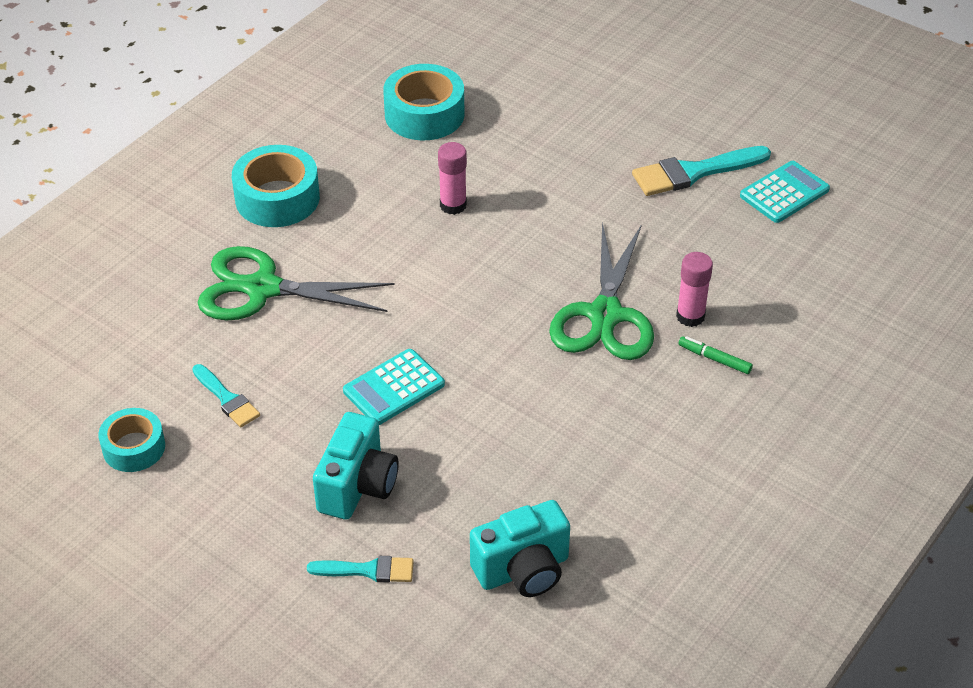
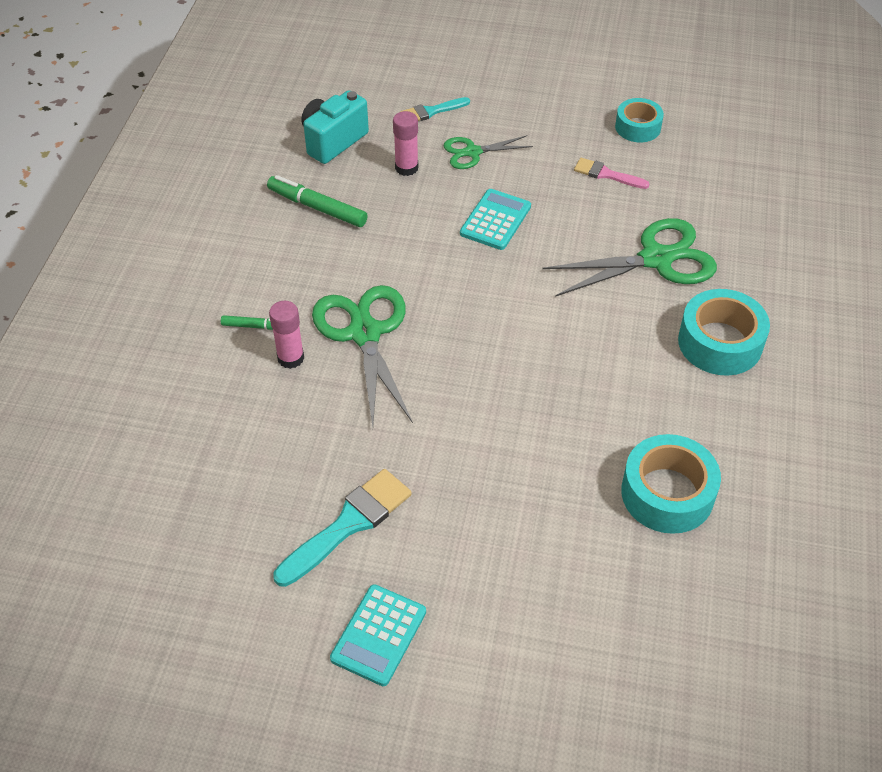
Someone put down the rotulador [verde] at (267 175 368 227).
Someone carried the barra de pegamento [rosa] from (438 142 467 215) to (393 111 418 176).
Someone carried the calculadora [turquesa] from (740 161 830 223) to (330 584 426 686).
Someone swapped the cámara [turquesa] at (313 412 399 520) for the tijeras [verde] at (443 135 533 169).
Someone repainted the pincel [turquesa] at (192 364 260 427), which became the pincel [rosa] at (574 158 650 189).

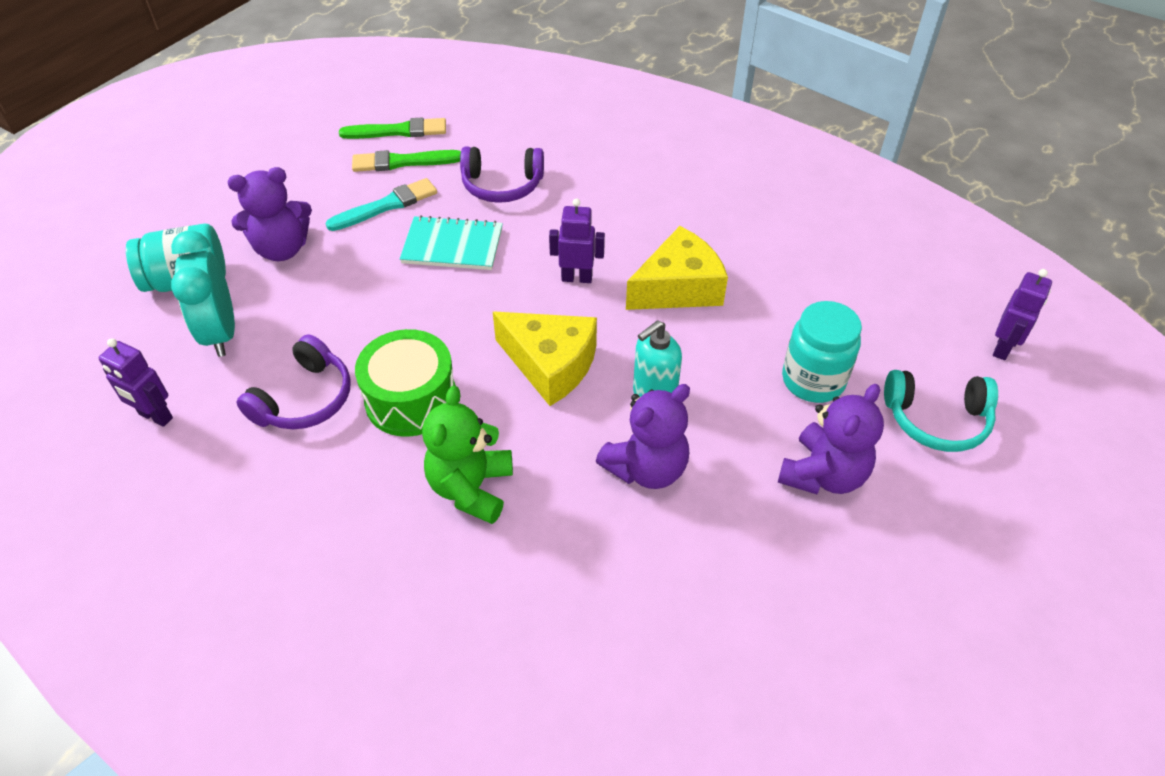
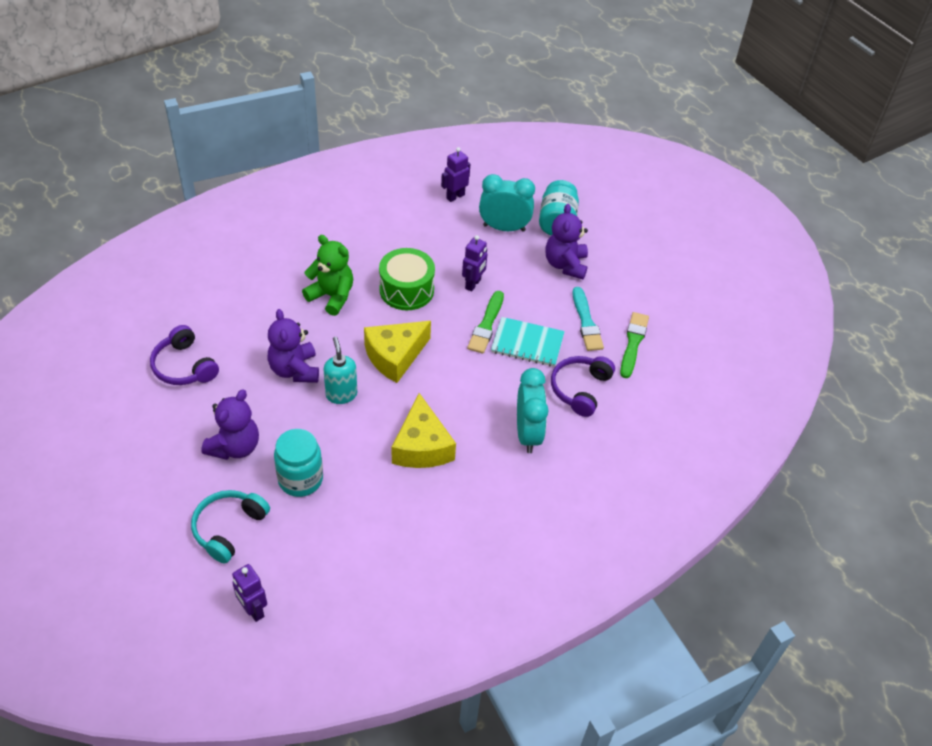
Someone put down the despertador [turquesa] at (517 368 549 453).
Someone carried the auriculares [morado] from (237 334 351 429) to (150 325 219 385).
Someone carried the pincel [verde] from (339 117 446 139) to (467 291 504 354).
Someone carried the robot [morado] from (549 198 605 283) to (462 235 487 292).
Someone rotated the cuaderno [turquesa] at (400 215 503 270) by 75 degrees clockwise.
Someone rotated the osito [morado] at (778 384 884 494) by 120 degrees counterclockwise.

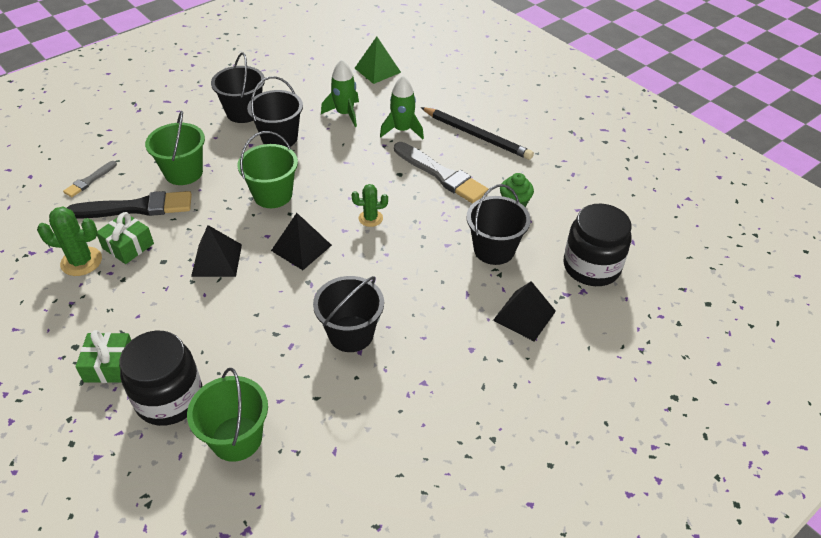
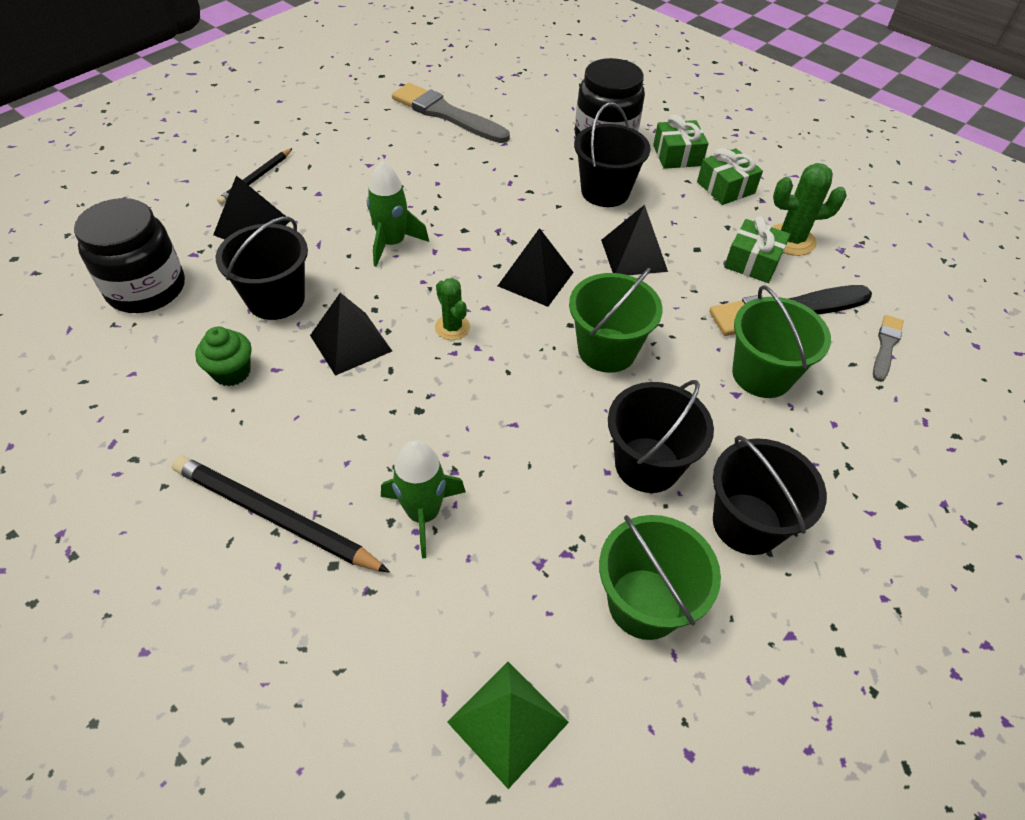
Someone put down the lápiz [negro] at (217 148 293 205).
Someone put down the pirámide [negro] at (310 293 392 376).
Someone put down the regalo [verde] at (697 148 763 205).
Someone carried the balde [verde] from (187 368 268 462) to (599 515 721 640).
Someone carried the balde [negro] from (313 276 384 352) to (574 102 651 207).
Someone carried the cohete [verde] from (321 59 359 127) to (367 161 429 267).
Someone carried the pincel [gris] from (394 142 489 204) to (392 83 510 143).
Someone rotated the cactus [verde] at (351 184 388 227) by 75 degrees clockwise.

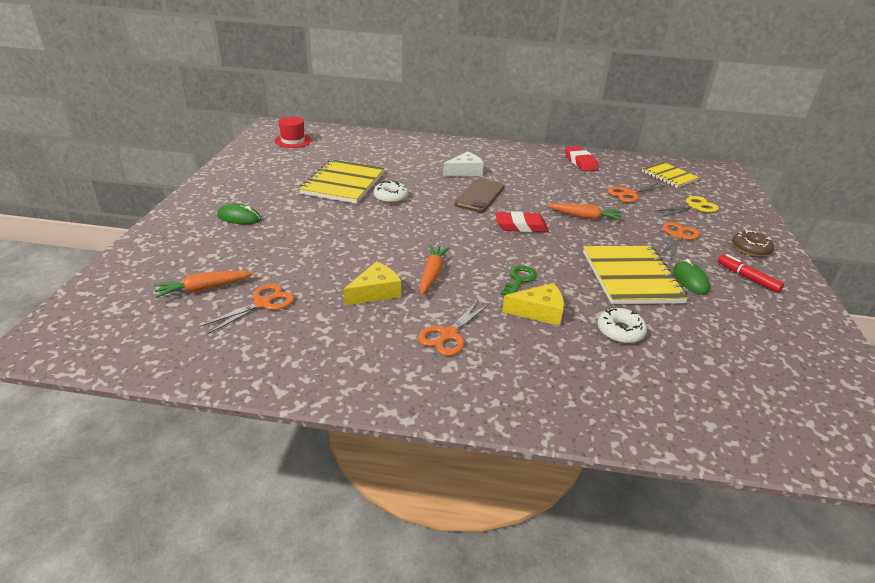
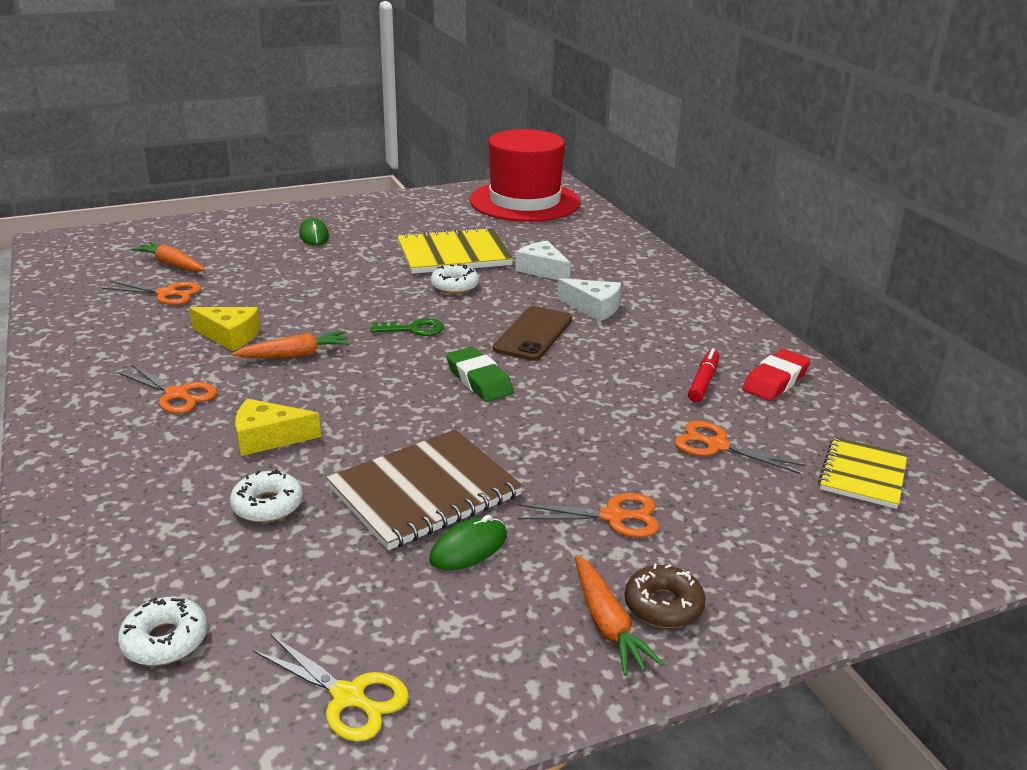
Someone put down the rosquilla [blanco] at (118 597 208 666).
Someone put down the queso [blanco] at (515 240 571 280).
Someone carried the llave [verde] from (501 265 537 296) to (371 318 444 336).
Someone carried the zanahoria [naranja] from (547 203 622 220) to (575 555 664 676).
Someone carried the tijeras [amarillo] from (657 196 719 217) to (253 635 409 742).
Someone carried the rotulador [rojo] from (718 254 784 293) to (688 348 720 402).
Someone repainted the goma de borrar [rojo] at (495 211 548 233), which became the goma de borrar [verde] at (446 347 514 402).
Someone repainted the cuaderno [amarillo] at (583 246 689 304), which became the cuaderno [marrón] at (326 429 523 550).
Someone rotated the tijeras [naranja] at (418 300 489 356) by 150 degrees counterclockwise.
Someone rotated the móvil [marrón] at (455 178 505 213) by 60 degrees counterclockwise.
Someone rotated the queso [amarillo] at (502 283 564 326) by 120 degrees clockwise.
Someone scaled the sombrero [rojo] at (274 117 312 148) by 2.24.

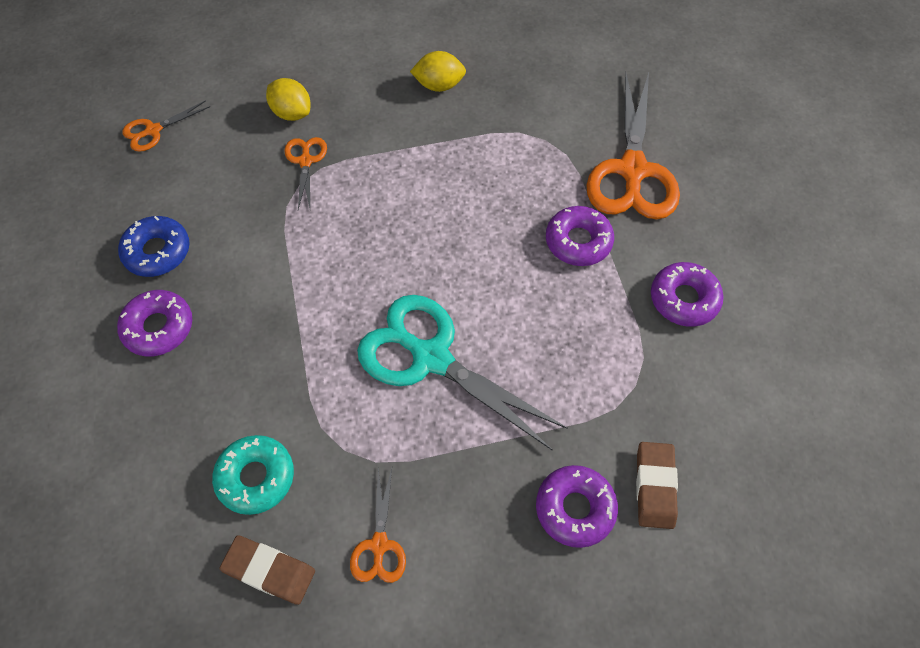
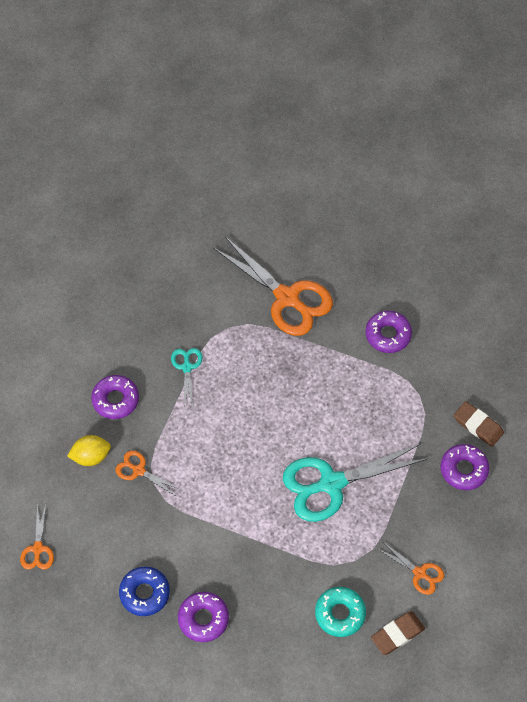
Someone took away the limón [amarillo] at (410 51 466 92).
Someone put down the tijeras [turquesa] at (171 348 202 408).
Someone carried the rosquilla [morado] from (546 206 614 266) to (91 375 139 419).

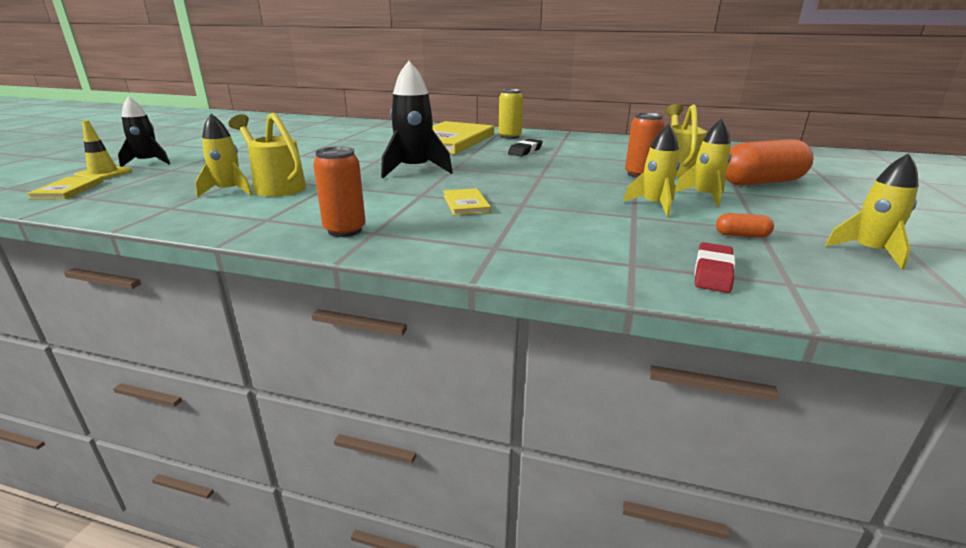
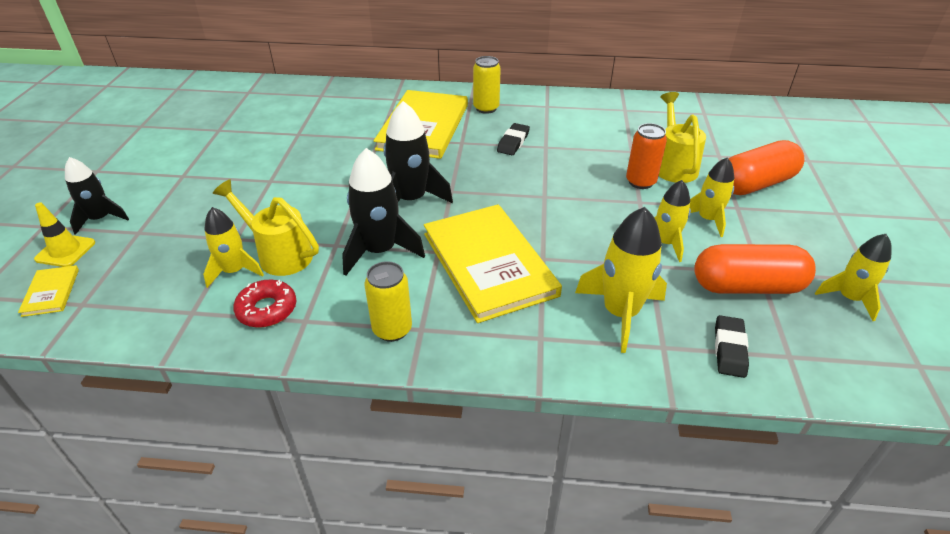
Someone put down the rosquilla [rojo] at (233 280 296 328).
Someone put down the cohete [negro] at (342 148 425 276).
Someone put down the cohete [amarillo] at (575 207 667 353).
Someone repainted the lata [naranja] at (313 147 366 237), which became the lata [amarillo] at (365 261 412 342).
Someone repainted the goma de borrar [rojo] at (694 242 735 293), which became the goma de borrar [negro] at (715 315 749 378).
Someone scaled the libro [amarillo] at (443 188 491 215) by 2.39.
Someone scaled the cápsula [naranja] at (716 213 774 238) by 2.42.

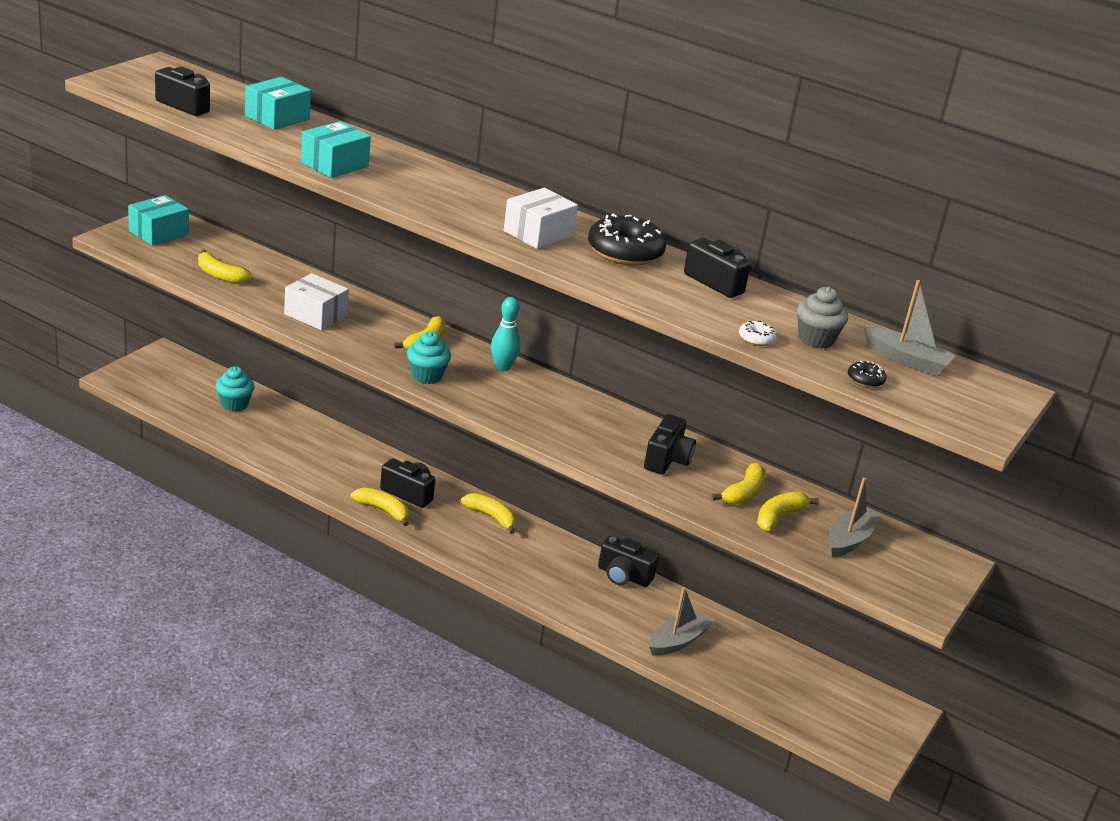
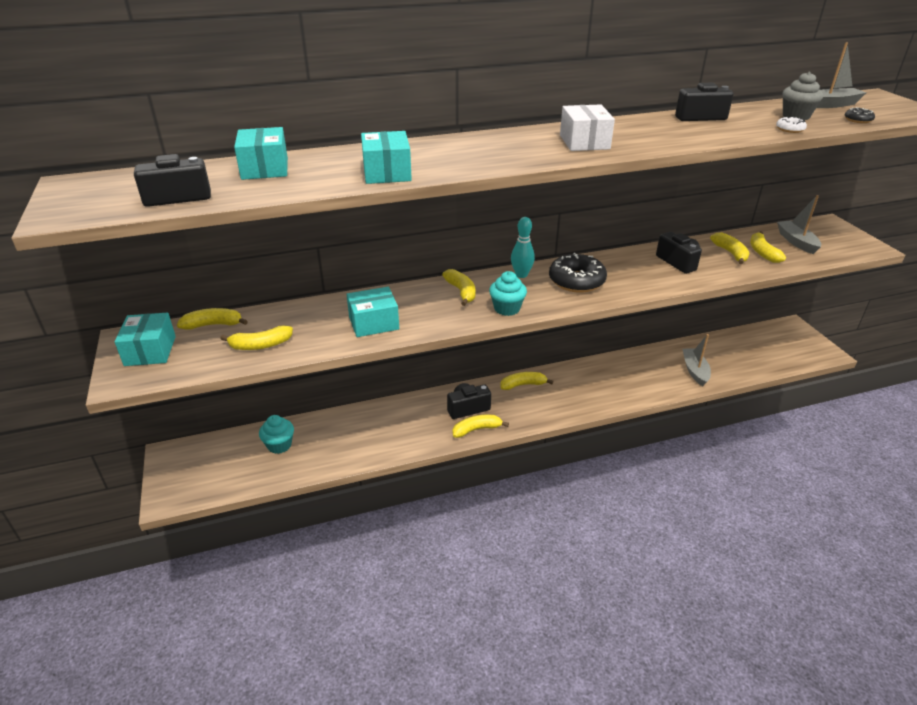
Someone took away the cámara [negro] at (598 536 659 587).
Someone put down the plátano [amarillo] at (177 308 248 330).
Someone carried the rosquilla [negro] from (588 214 667 266) to (549 253 607 293).
Someone repainted the caja [blanco] at (284 273 349 330), which became the caja [turquesa] at (346 287 399 337).

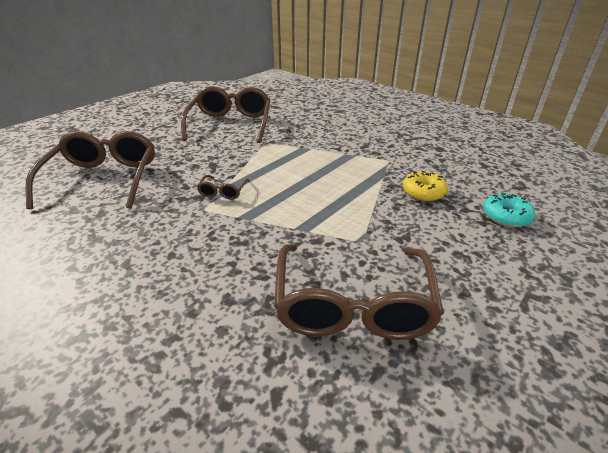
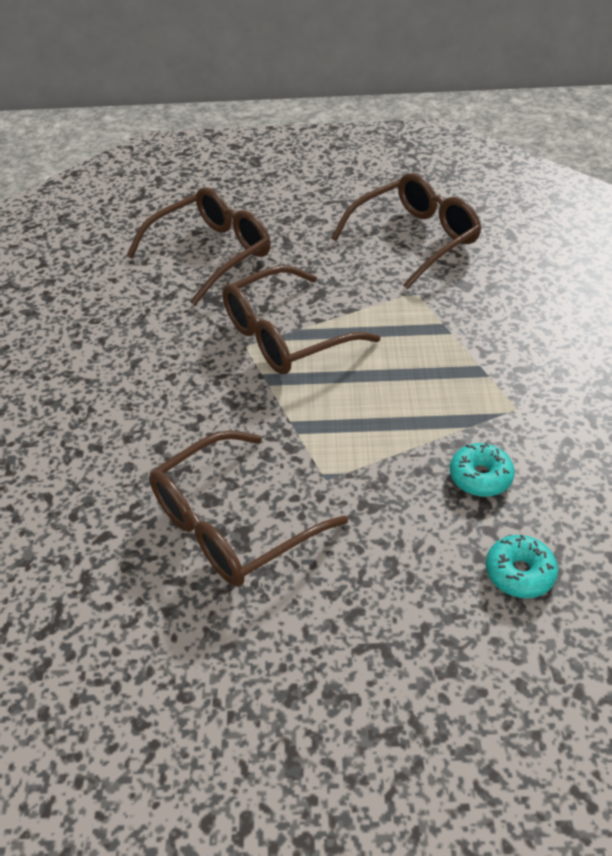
Someone repainted the rosquilla [amarillo] at (403 171 448 201), which became the rosquilla [turquesa] at (450 443 515 497).
Someone scaled the gafas [marrón] at (197 175 250 200) by 2.37.

